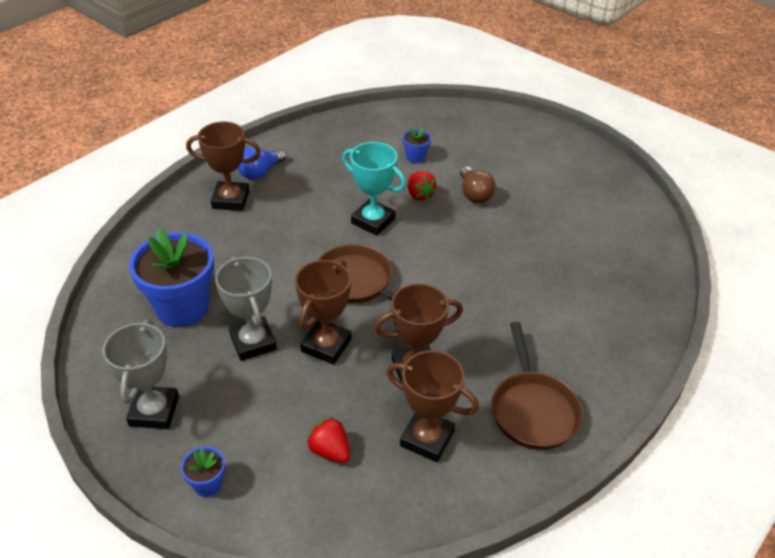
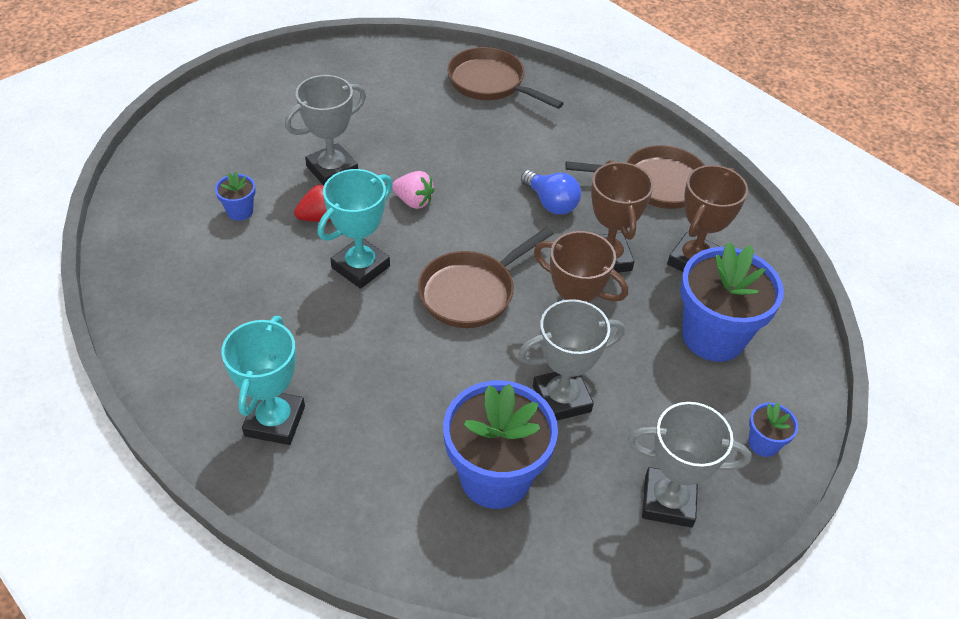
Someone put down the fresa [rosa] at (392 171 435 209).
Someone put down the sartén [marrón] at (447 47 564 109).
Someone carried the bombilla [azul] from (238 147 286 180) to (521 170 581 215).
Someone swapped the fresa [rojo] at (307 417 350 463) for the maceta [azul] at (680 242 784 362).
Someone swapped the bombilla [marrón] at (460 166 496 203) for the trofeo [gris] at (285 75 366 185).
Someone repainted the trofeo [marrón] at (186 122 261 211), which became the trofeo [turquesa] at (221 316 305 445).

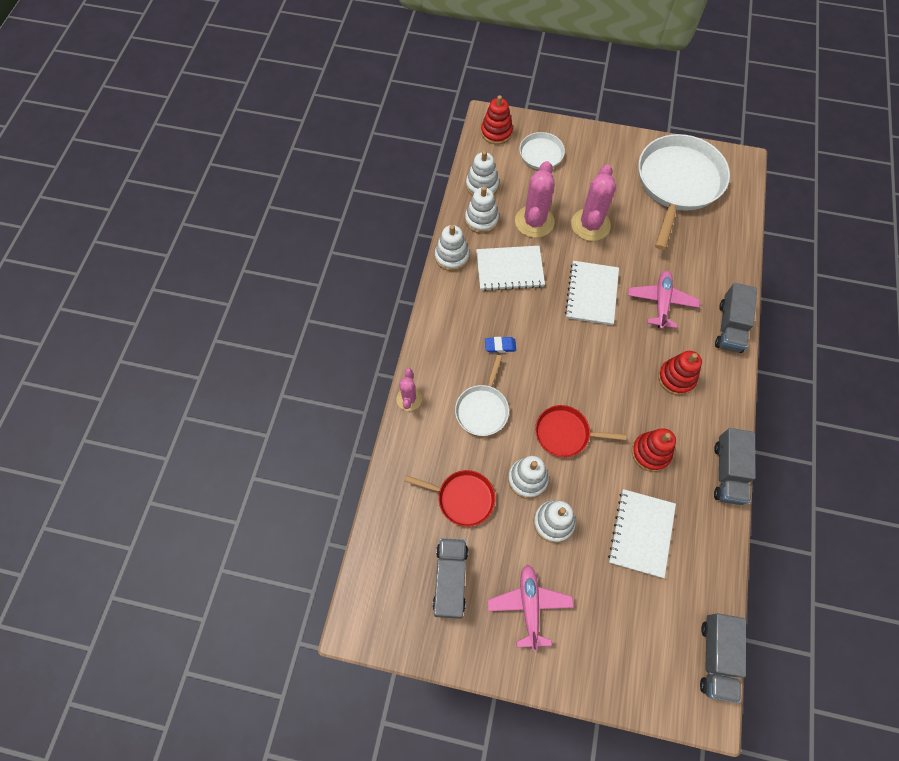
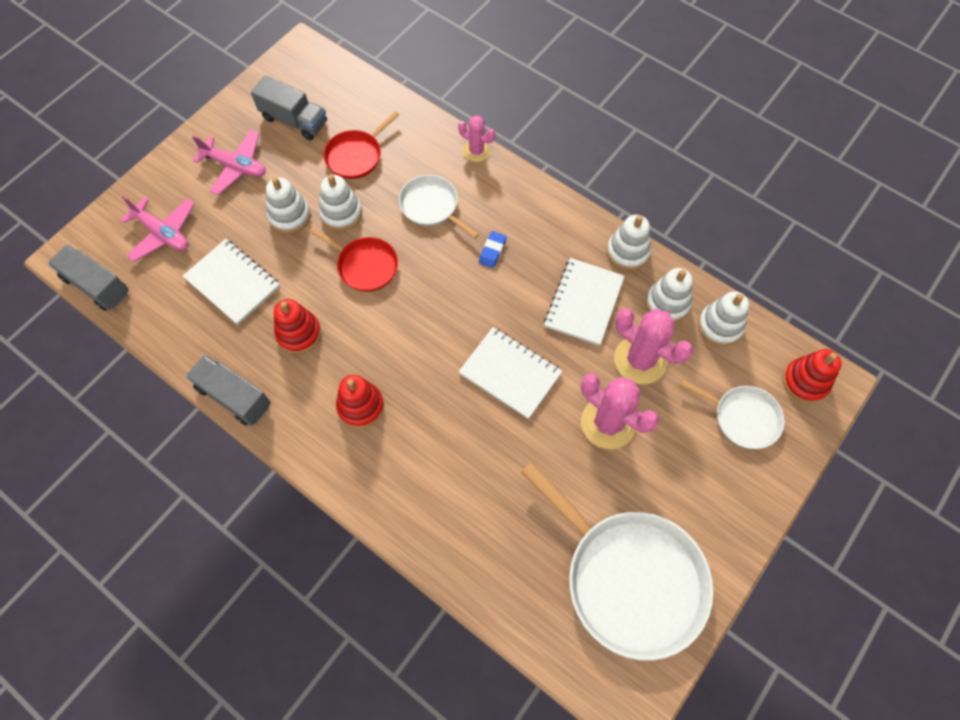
Someone took away the camión [gris] at (715 283 757 353).
Someone carried the avión [rosa] from (628 271 700 329) to (120 196 195 262).
Someone rotated the sartén [rojo] at (535 405 626 457) by 90 degrees clockwise.

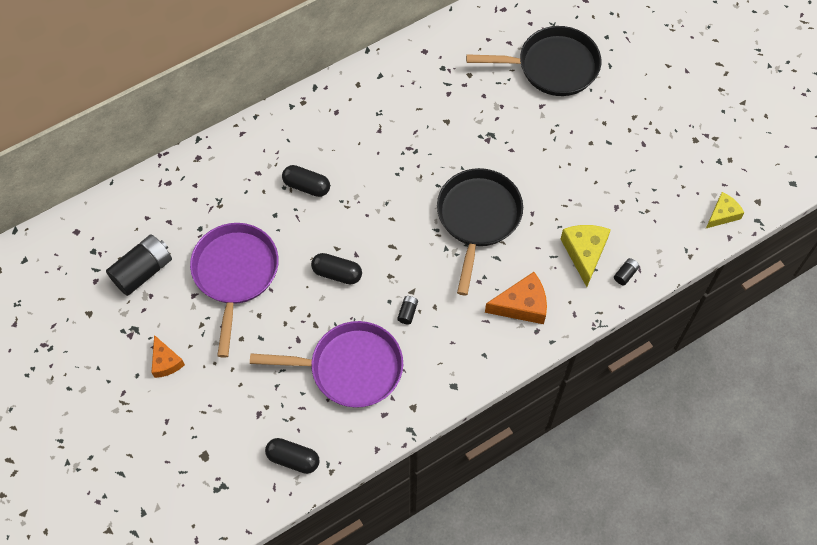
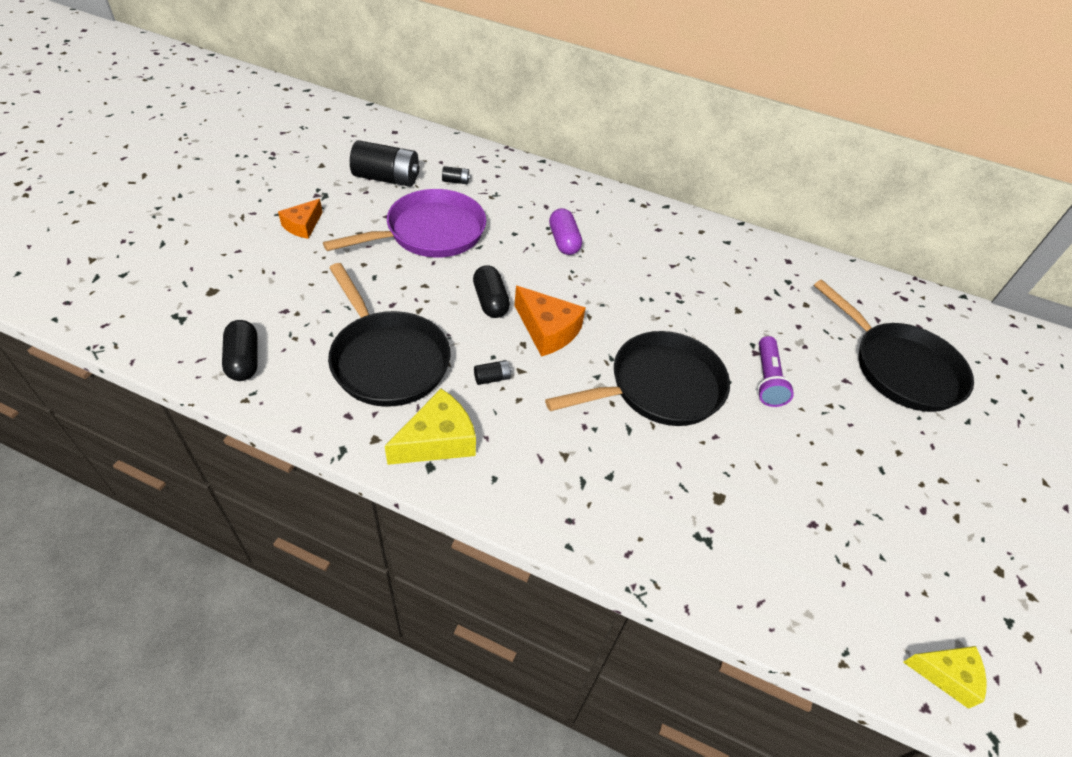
Someone put down the lámpara de mano [morado] at (757 336 794 407).
Someone carried the queso [naranja] from (485 272 547 324) to (514 286 586 357).
Someone carried the queso [amarillo] from (561 225 611 287) to (385 389 476 465).
Someone carried the pila [negro] from (614 258 639 286) to (442 166 471 184).
Someone repainted the sartén [morado] at (250 321 403 408), which became the sartén [negro] at (328 263 451 407).
Someone repainted the cápsula [negro] at (282 165 330 197), which became the cápsula [morado] at (549 208 582 255).

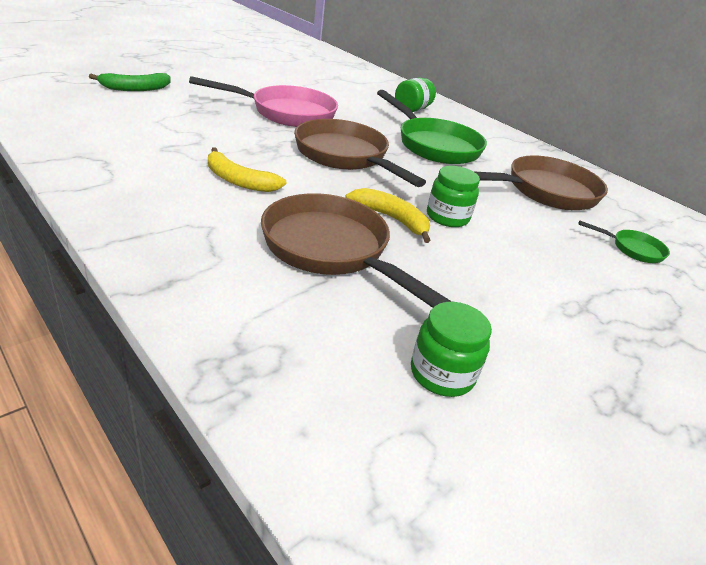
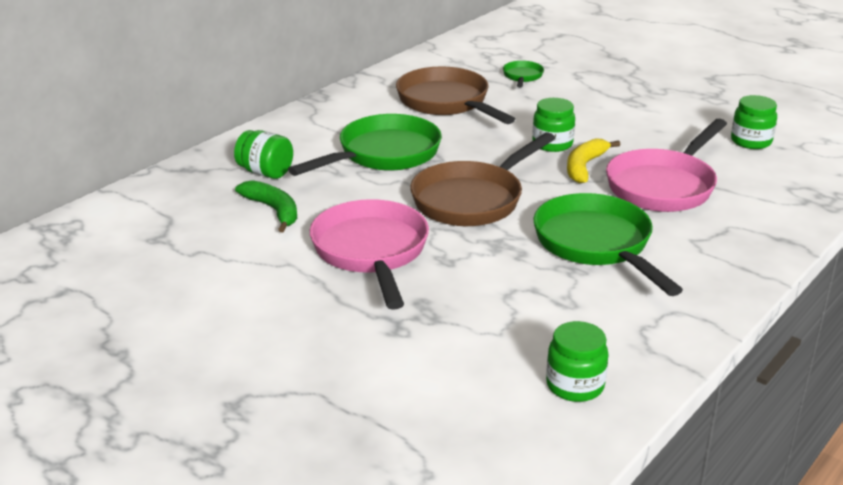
Someone put down the tarro [verde] at (546 321 609 402).
Someone carried the plátano [verde] from (89 73 171 91) to (235 180 297 232).
Someone swapped the plátano [amarillo] at (208 147 286 192) for the sartén [verde] at (534 193 683 296).
Someone repainted the sartén [marrón] at (261 193 452 308), which became the sartén [rosa] at (606 119 727 212).

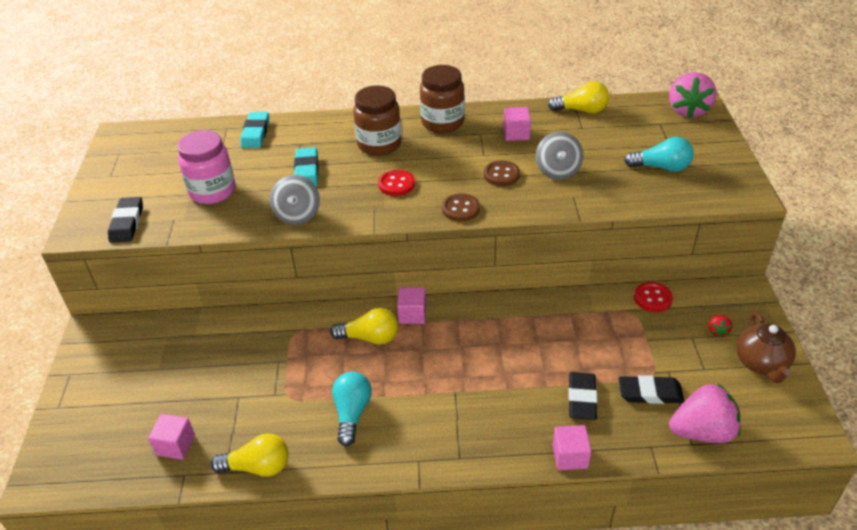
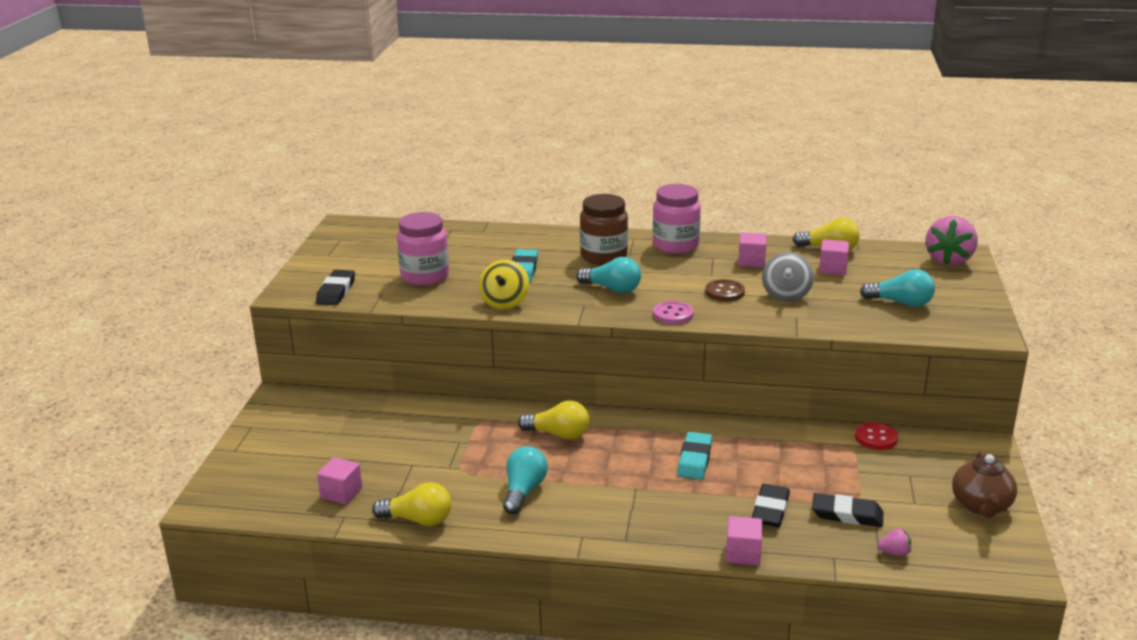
Someone took away the fresa [rojo] at (708 315 732 338).
Someone carried the goma de borrar [turquesa] from (240 112 269 148) to (677 432 712 480).
Someone carried the cubo [rosa] from (397 287 426 324) to (819 239 849 276).
Someone swapped the botón [rojo] at (378 170 415 196) for the bombilla [turquesa] at (576 257 641 293).
Someone repainted the peonza [gris] at (270 175 320 225), which became the peonza [amarillo] at (479 260 529 309).
Someone repainted the tarro [marrón] at (420 65 465 133), which became the tarro [rosa] at (653 184 701 254).
Someone repainted the botón [marrón] at (442 193 480 222), which became the botón [rosa] at (653 301 693 324).
Someone scaled the fresa [rosa] at (669 383 741 443) by 0.44.

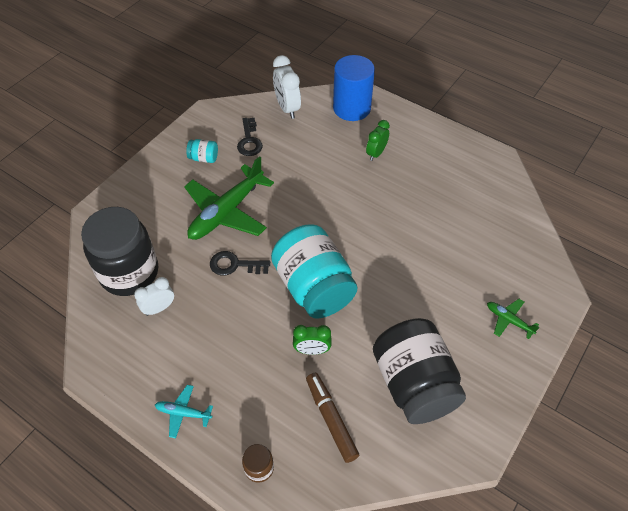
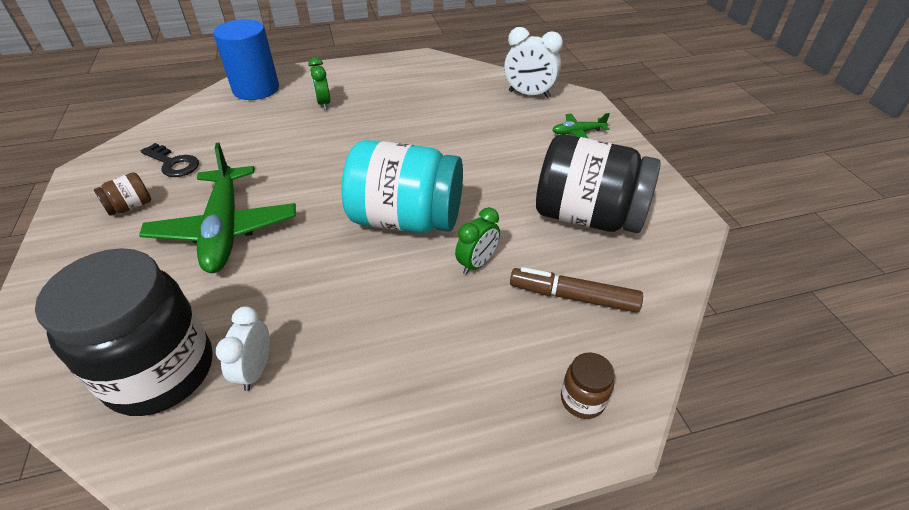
Someone took away the avión [turquesa] at (155 385 213 438).
Someone took away the llave [negro] at (210 251 270 276).
Someone carried the despertador [blanco] from (273 55 301 119) to (504 27 563 98).
Someone repainted the tarro [turquesa] at (186 139 218 163), which became the tarro [marrón] at (94 172 151 216).

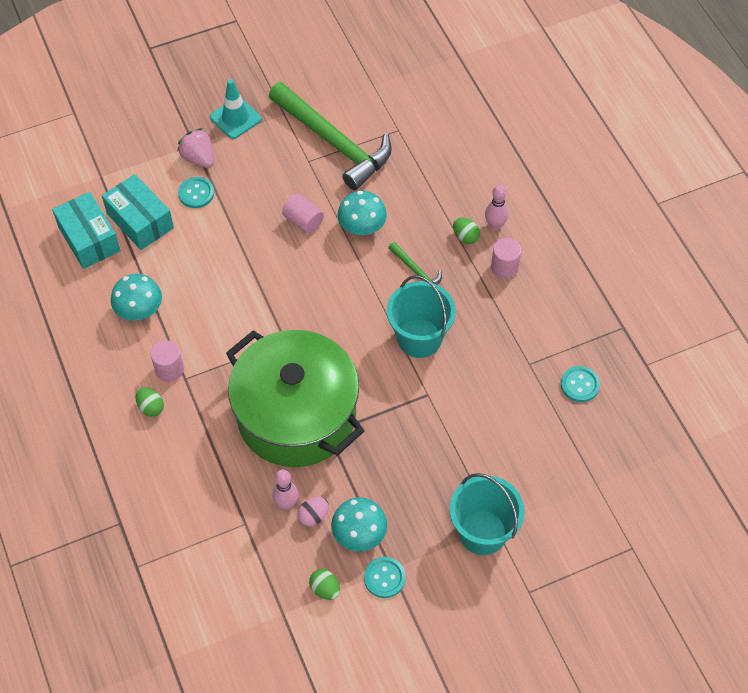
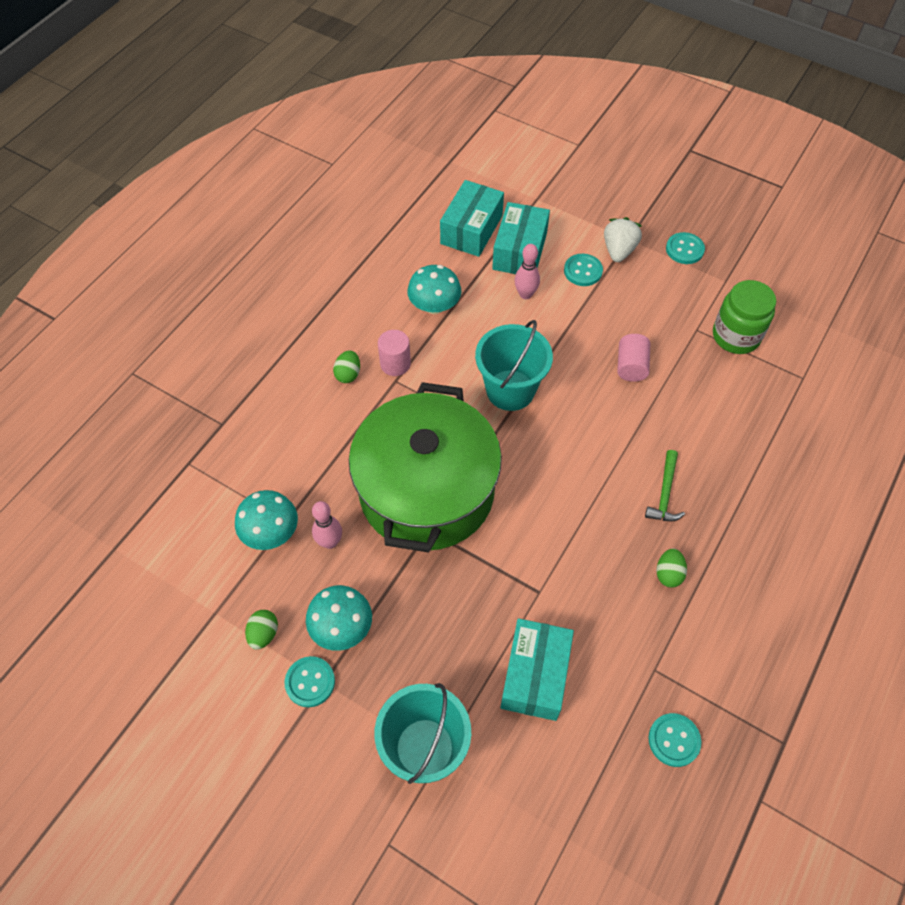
Someone took away the huevo [rosa] at (297 497 329 527).
Someone took away the cilindro [rosa] at (491 238 521 279).
Someone put down the caja [turquesa] at (500 618 574 721).
Someone carried the seta [turquesa] from (337 191 387 235) to (235 490 298 550).
Someone carried the balde [turquesa] from (387 275 456 358) to (475 320 553 411).
Someone carried the huevo [verde] from (453 217 480 244) to (656 548 687 588).
Someone carried the bolo [rosa] from (485 184 508 230) to (515 244 540 299).
Someone swapped the cono de tráfico [turquesa] at (210 79 261 139) for the botón [turquesa] at (666 232 705 264).
Someone swapped the martillo [verde] at (269 82 392 190) for the tarro [verde] at (713 280 776 354).
Someone repainted the fresa [rosa] at (177 128 214 168), which became the fresa [blanco] at (604 217 642 262).

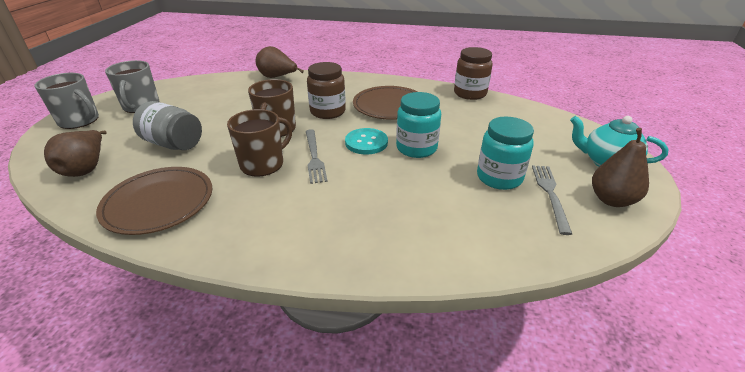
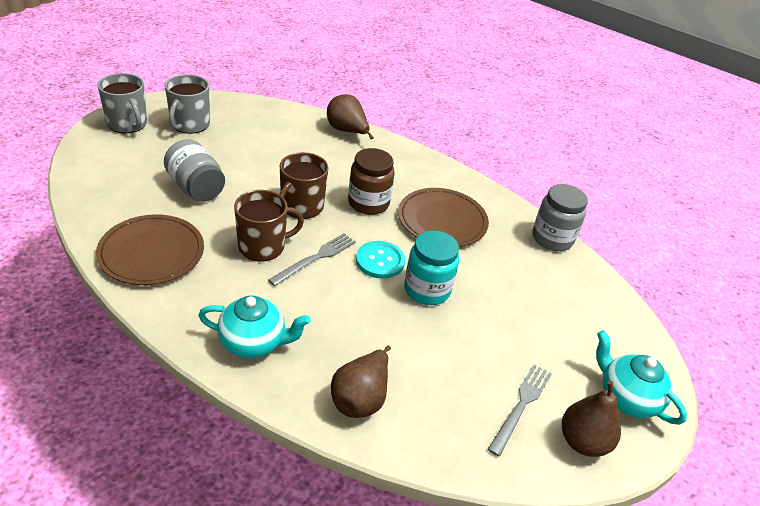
Someone took away the tarro [turquesa] at (477 117 534 190).
Someone put down the tetera [turquesa] at (198 296 310 358).
Someone carried the pera [marrón] from (44 130 106 177) to (331 346 391 418).
Someone repainted the tarro [marrón] at (454 47 492 100), which became the tarro [gris] at (533 184 588 251).
Someone rotated the tenedor [gris] at (306 129 328 184) by 150 degrees counterclockwise.

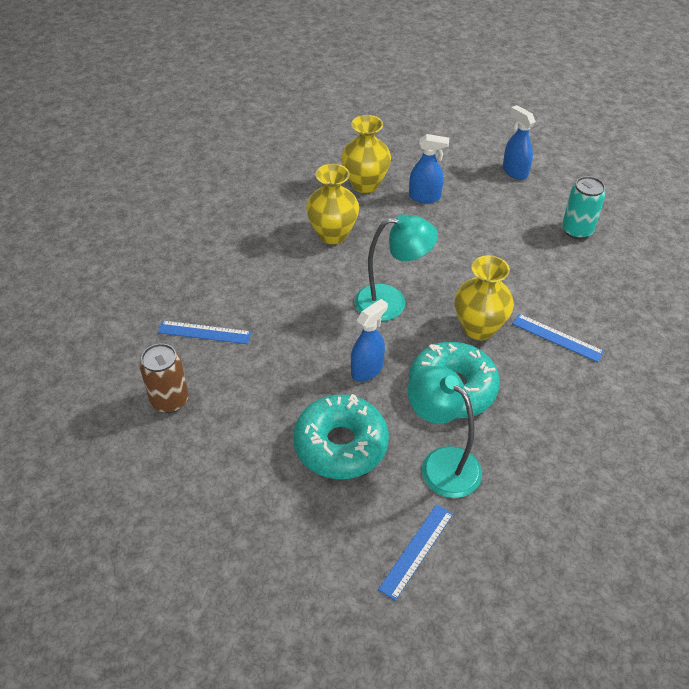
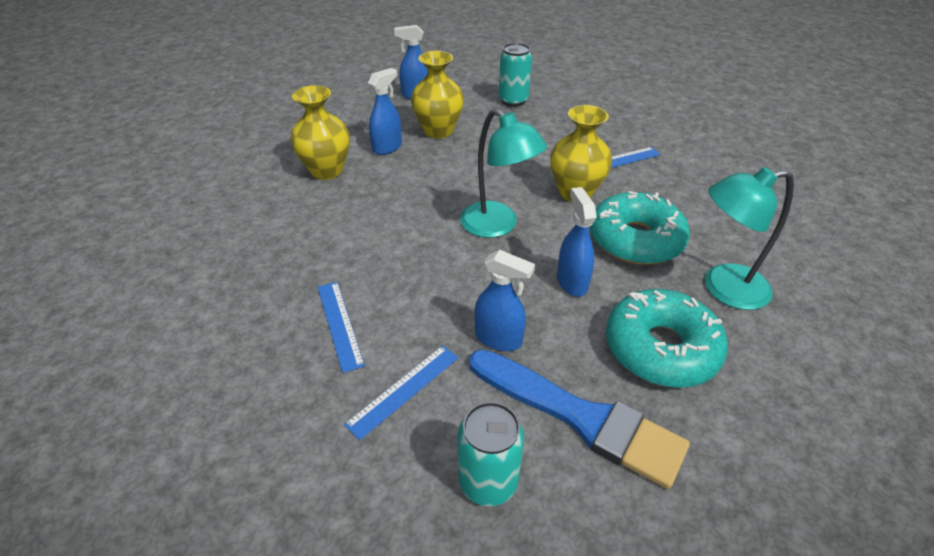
Someone put down the pincel [azul] at (469 349 690 489).
Someone put down the pulverizador [azul] at (475 250 535 351).
Someone carried the florero [amarillo] from (306 164 359 245) to (411 51 464 139).
Someone carried the regla [azul] from (378 504 453 601) to (318 282 365 373).
Someone repainted the lata [marrón] at (140 343 189 413), which became the lata [turquesa] at (458 401 524 506).
Someone rotated the lámpara [turquesa] at (354 214 438 321) by 105 degrees clockwise.

